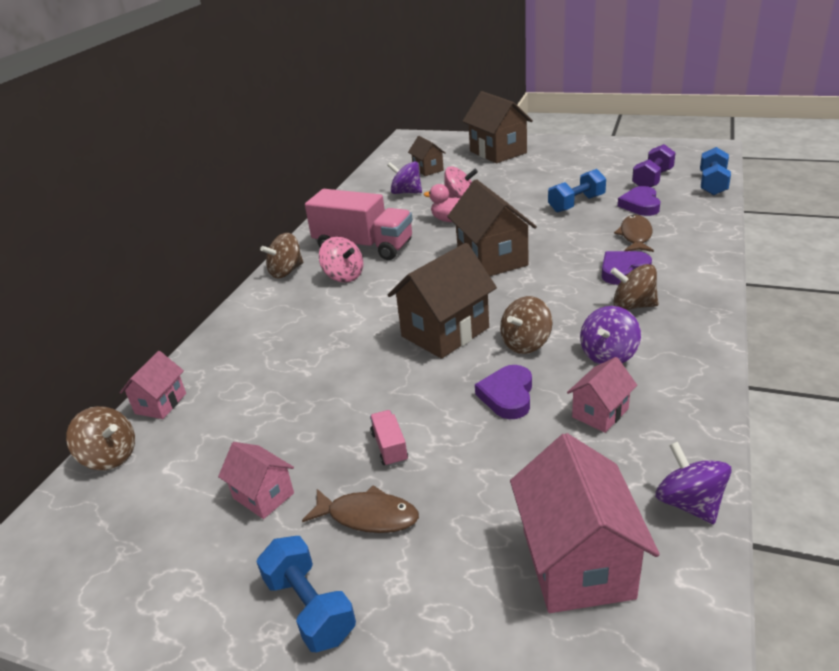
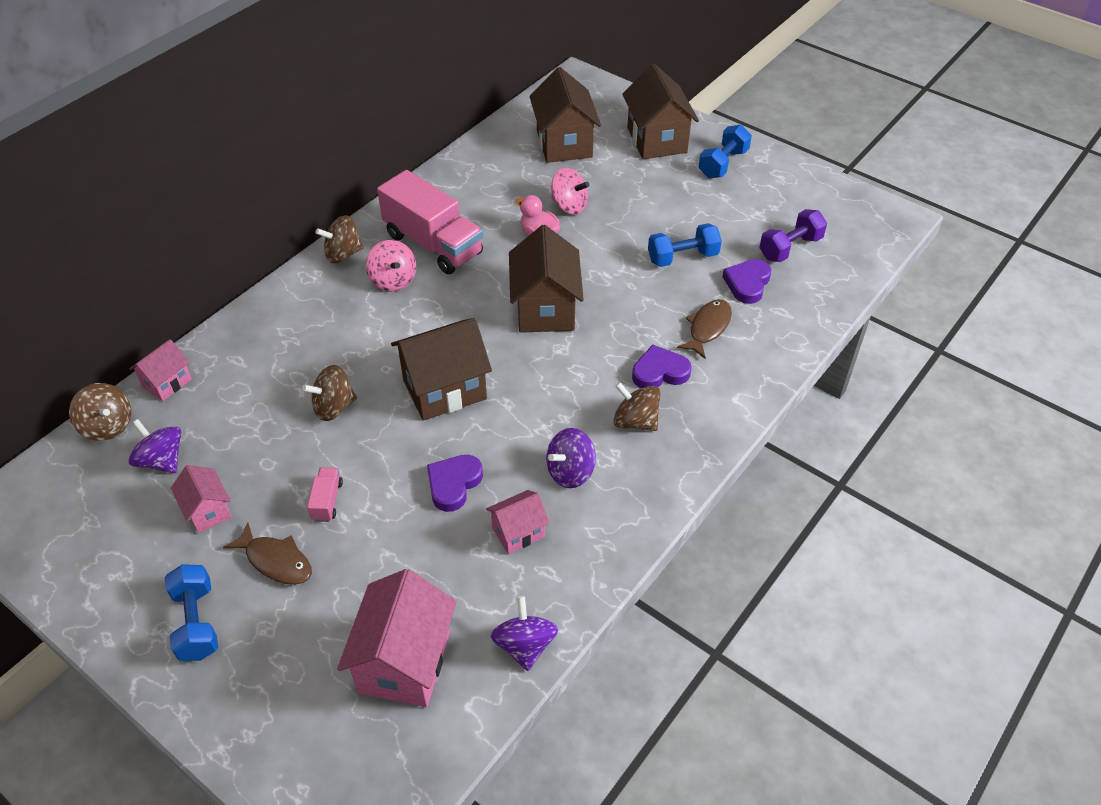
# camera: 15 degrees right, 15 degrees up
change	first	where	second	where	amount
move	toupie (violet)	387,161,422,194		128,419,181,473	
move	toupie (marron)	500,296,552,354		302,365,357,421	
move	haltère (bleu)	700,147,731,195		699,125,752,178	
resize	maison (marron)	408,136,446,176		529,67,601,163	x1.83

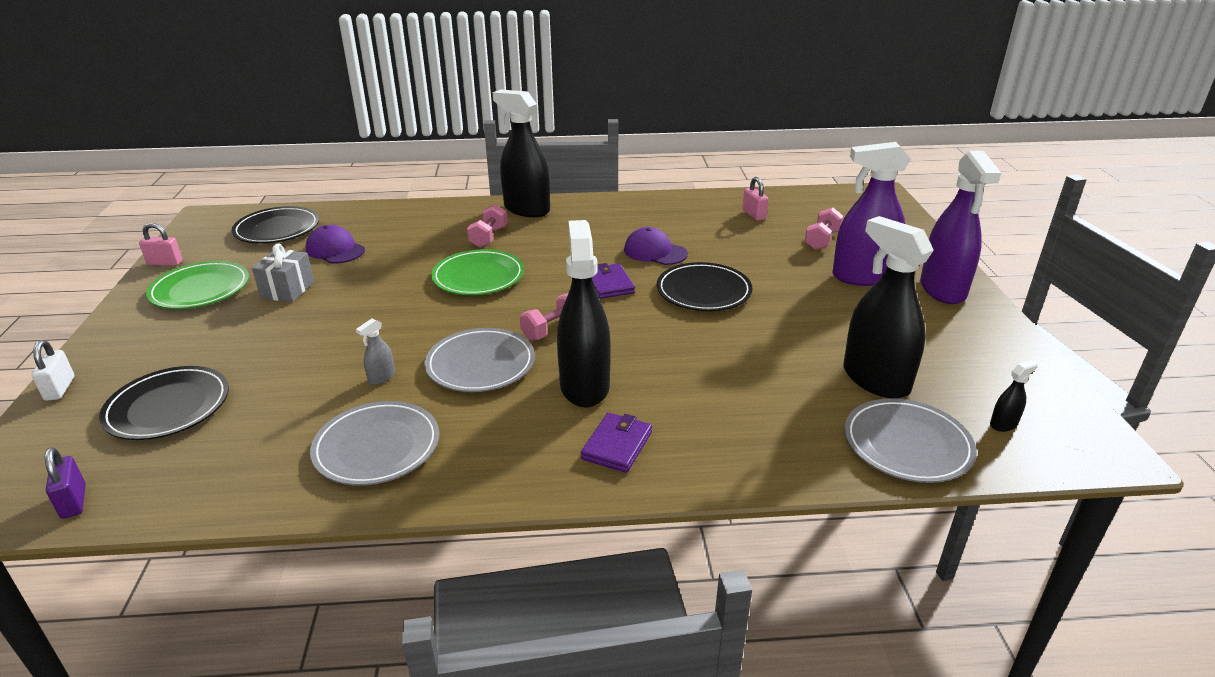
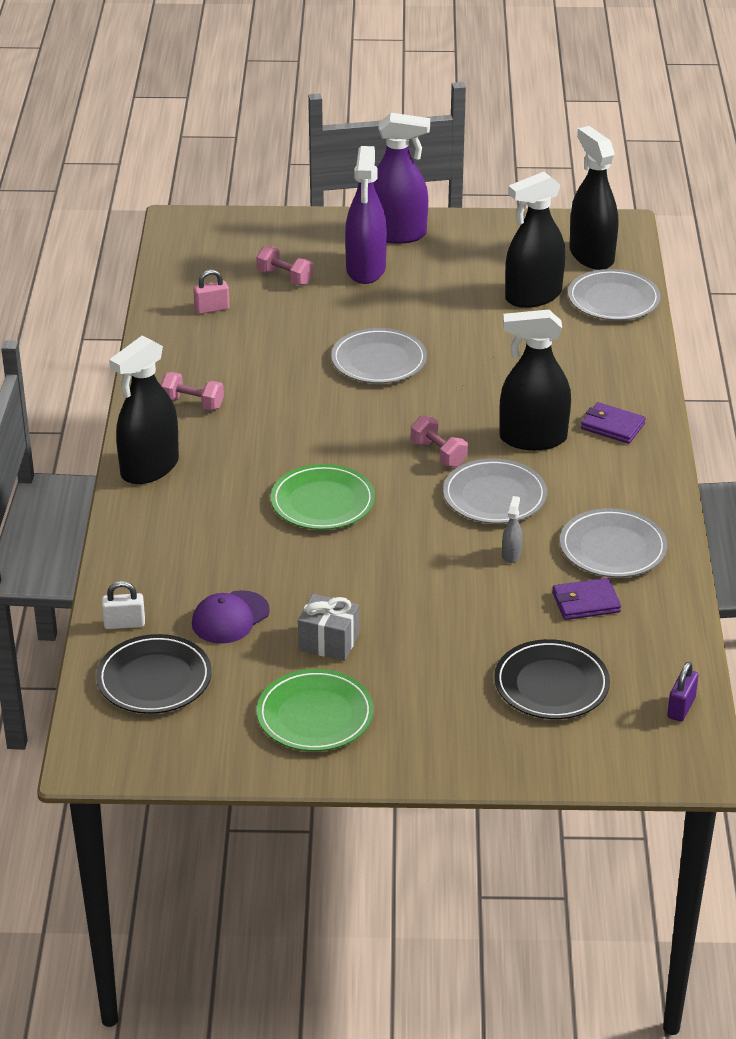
# camera: 85 degrees left, 5 degrees up
change	first	where	second	where	amount
delete	cadenas (rose)	139,223,182,266			
delete	casquette (violet)	624,227,688,265			
move	cadenas (blanc)	31,340,74,401		102,581,145,629	
move	haltère (rose)	467,204,507,248		160,372,224,410	
move	portefeuille (violet)	592,263,635,299		552,578,621,620	
recolor	assiette (noir)	657,262,753,311	assiette (gris)	331,328,427,384	
rotate	cadenas (violet)	45,447,86,519		667,662,698,722	45 degrees counterclockwise
rotate	vaporisateur (gris)	356,319,395,385		502,496,522,563	120 degrees counterclockwise
resize	vaporisateur (noir)	990,360,1038,432		569,126,618,270	x2.47

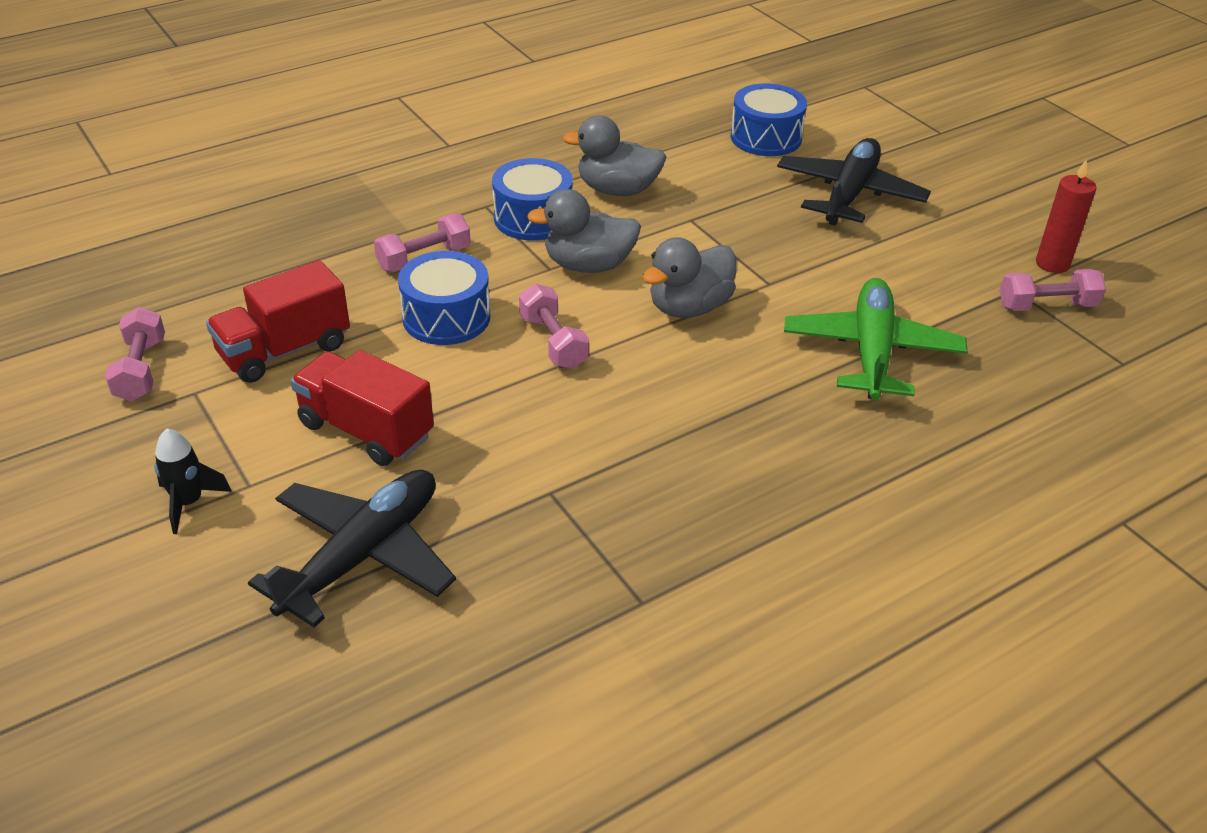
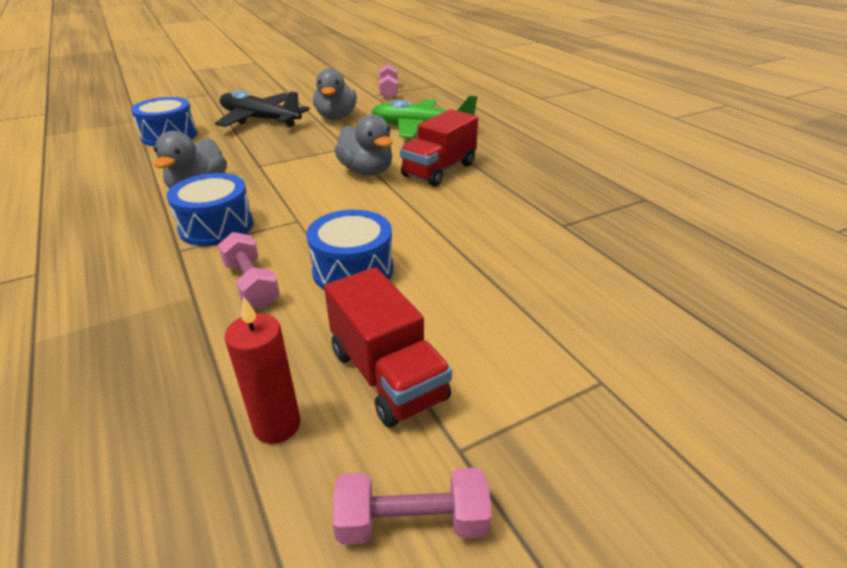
# camera: 85 degrees left, 5 degrees down
change	first	where	second	where	amount
delete	fusée (noir)	154,429,232,534			
delete	avion (noir)	248,470,456,628			
delete	haltère (rose)	519,284,589,369			
move	camion (rouge)	290,350,434,466		400,109,478,187	
move	canard (gris)	527,189,641,273		313,68,357,120	
move	bougie (rouge)	1036,159,1097,273		225,296,300,444	

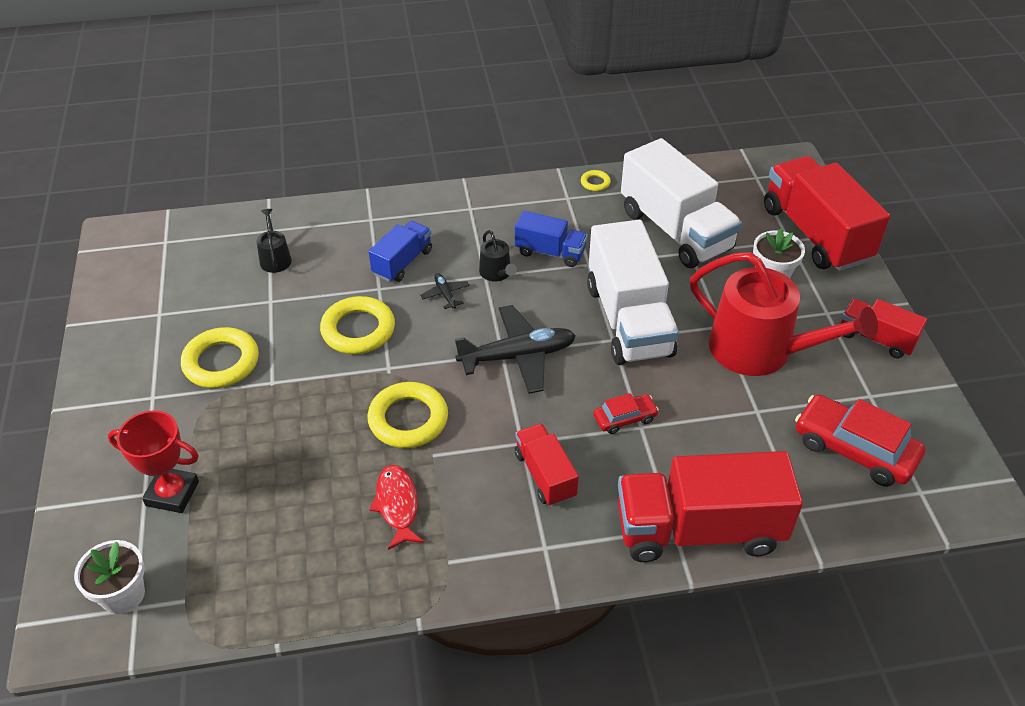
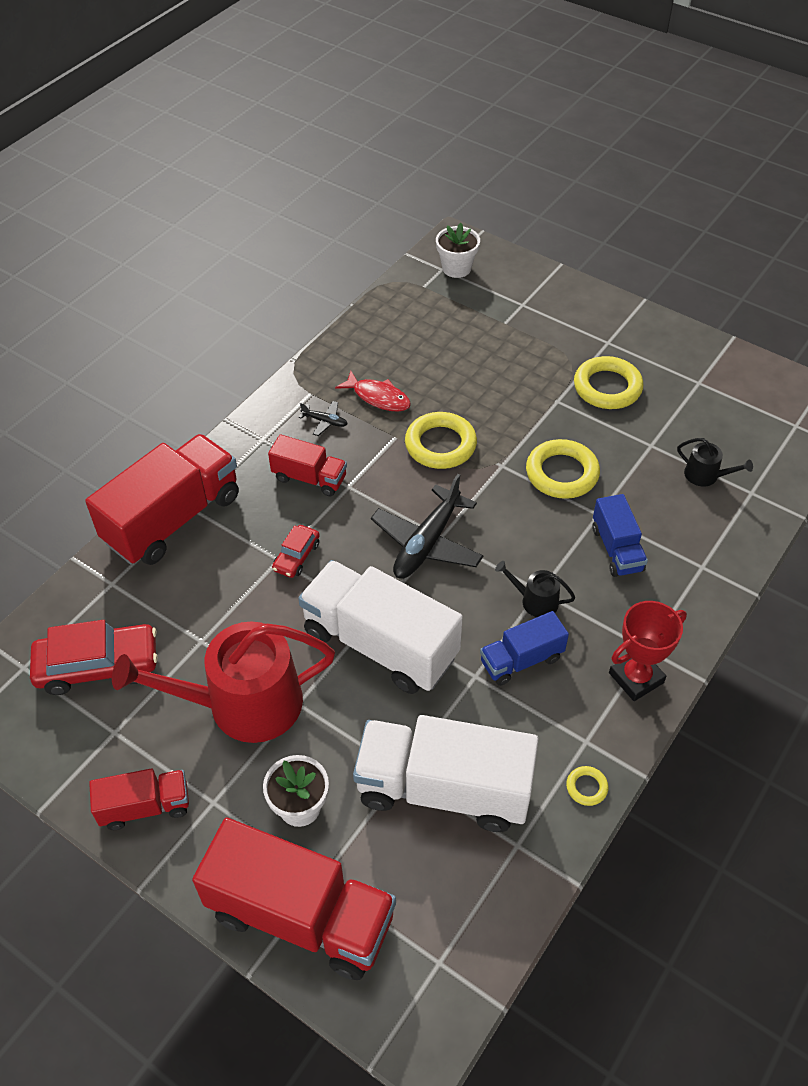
# camera: 135 degrees right, 5 degrees up
change	first	where	second	where	amount
move	trophée (rouge)	108,410,199,513		609,601,687,701	
move	avion (noir)	420,273,470,309		299,401,347,436	

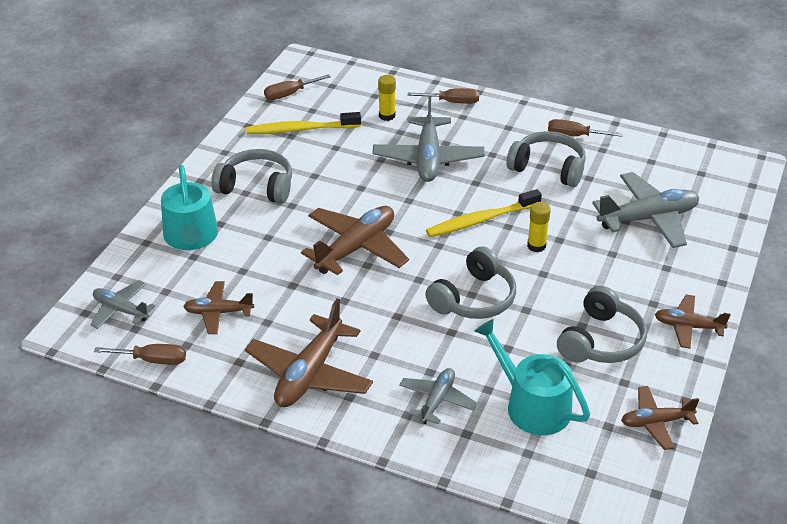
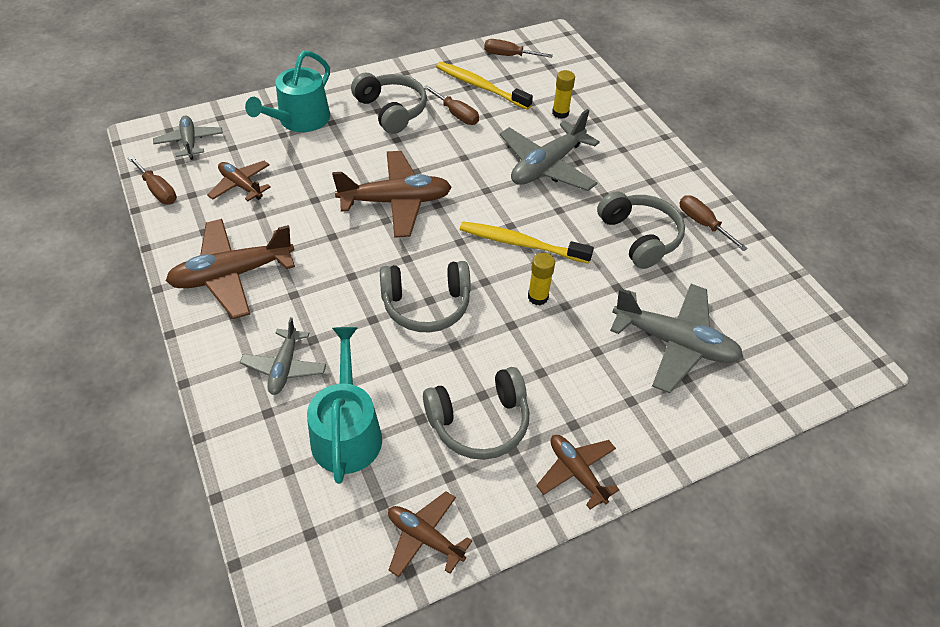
# camera: 40 degrees right, 10 degrees up
change	first	where	second	where	amount
move	tournevis (marron)	408,88,479,104		424,85,479,125	
rotate	avion (gris)	399,368,478,425		240,317,326,395	120 degrees clockwise

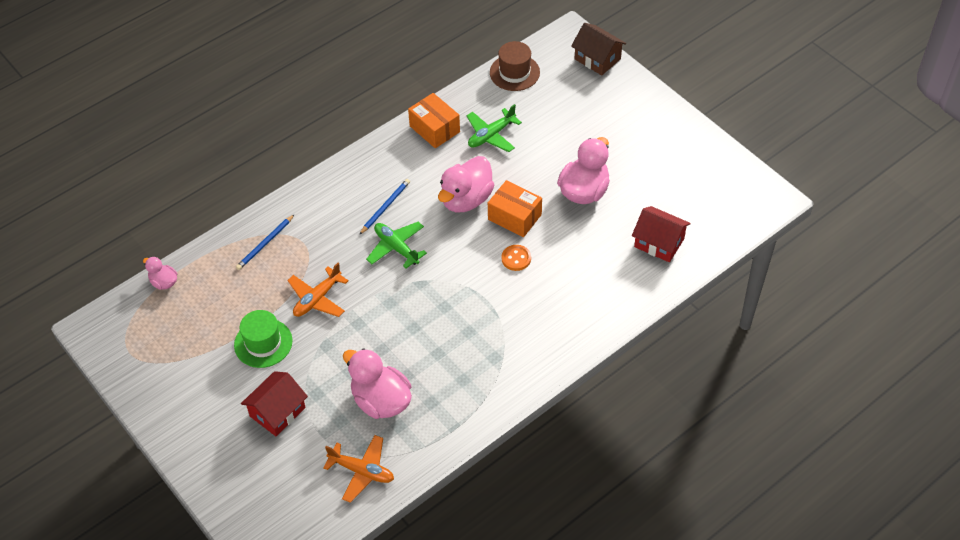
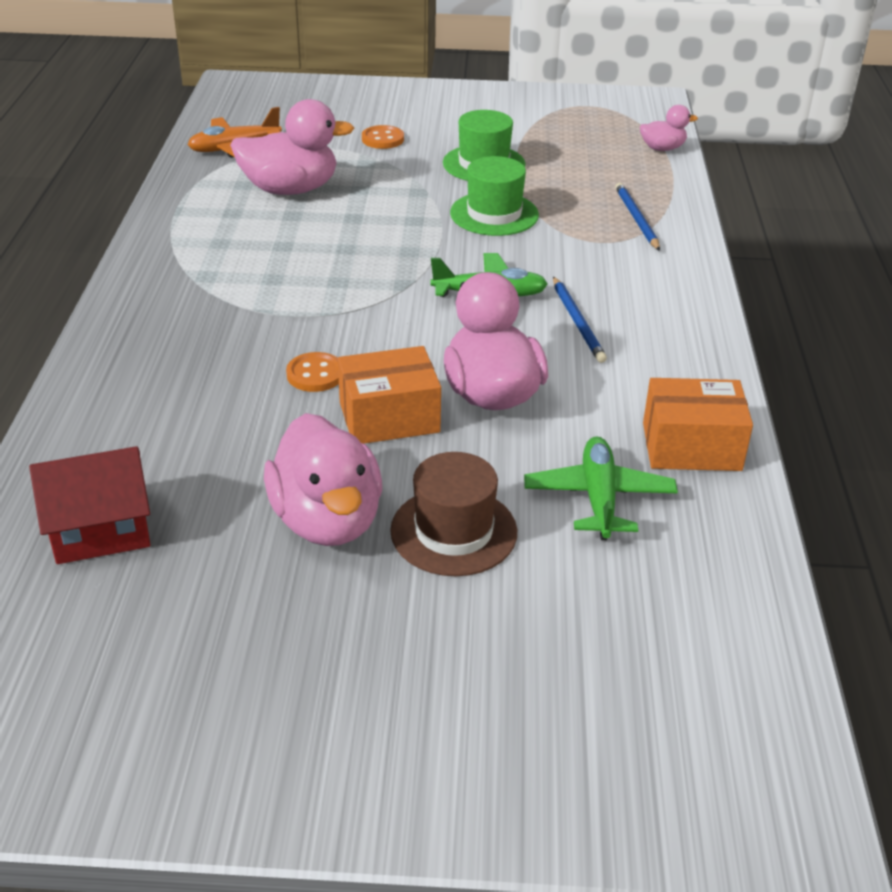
# camera: 130 degrees right, 15 degrees down
change	first	where	second	where	amount
delete	maison (marron)	571,23,626,75			
move	chapeau (marron)	490,41,540,91		390,452,517,576	
replace	maison (rouge)	241,371,308,436	bouton (orange)	362,125,404,149	
replace	avion (orange)	287,263,349,317	chapeau (vert)	450,156,539,236	

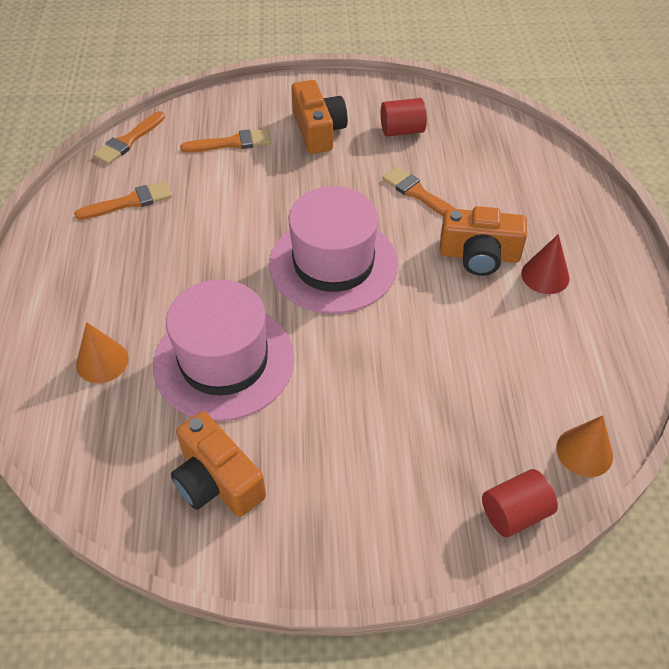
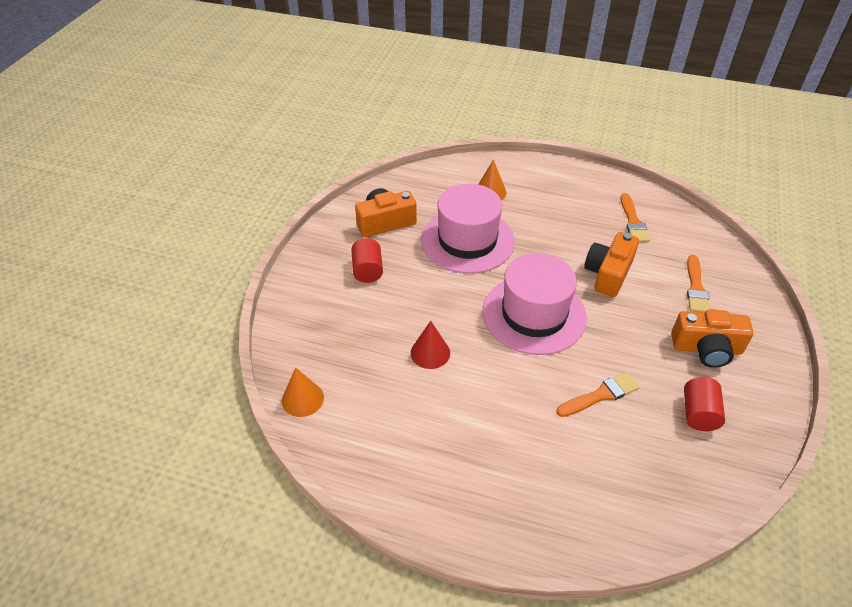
# camera: 110 degrees right, 5 degrees down
change	first	where	second	where	amount
delete	pinceau (orange)	93,111,165,165			
move	appareil photo (orange)	440,206,527,276		584,232,639,297	
move	cylindre (rouge)	482,469,558,537		351,238,383,283	
move	cône (rouge)	521,234,570,294		411,321,450,369	

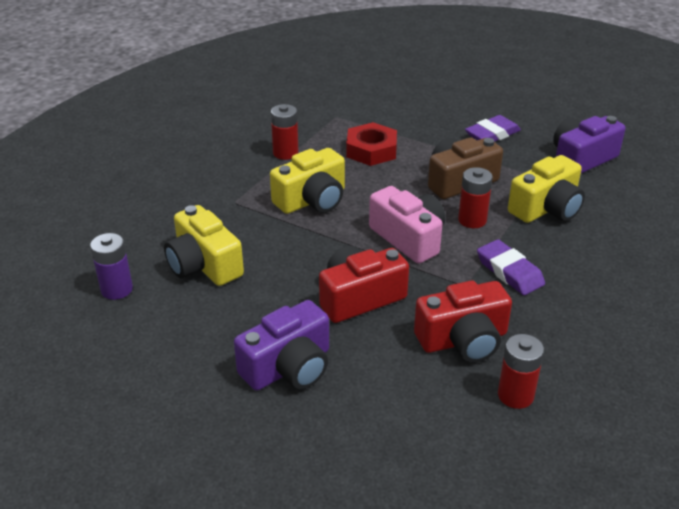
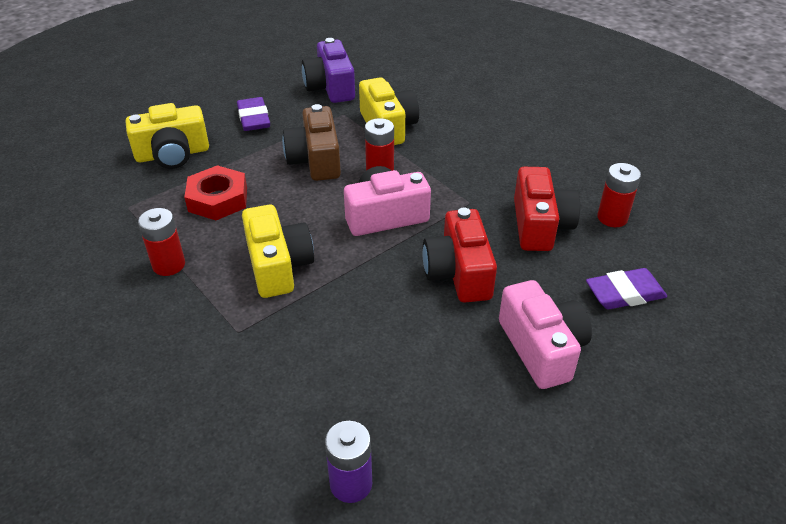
# camera: 70 degrees left, 5 degrees up
change	first	where	second	where	amount
move	appareil photo (jaune)	164,205,244,286		126,103,209,169	
move	gomme (violet)	477,239,545,295		586,268,667,309	
recolor	appareil photo (violet)	234,300,329,391	appareil photo (rose)	499,280,592,389	

